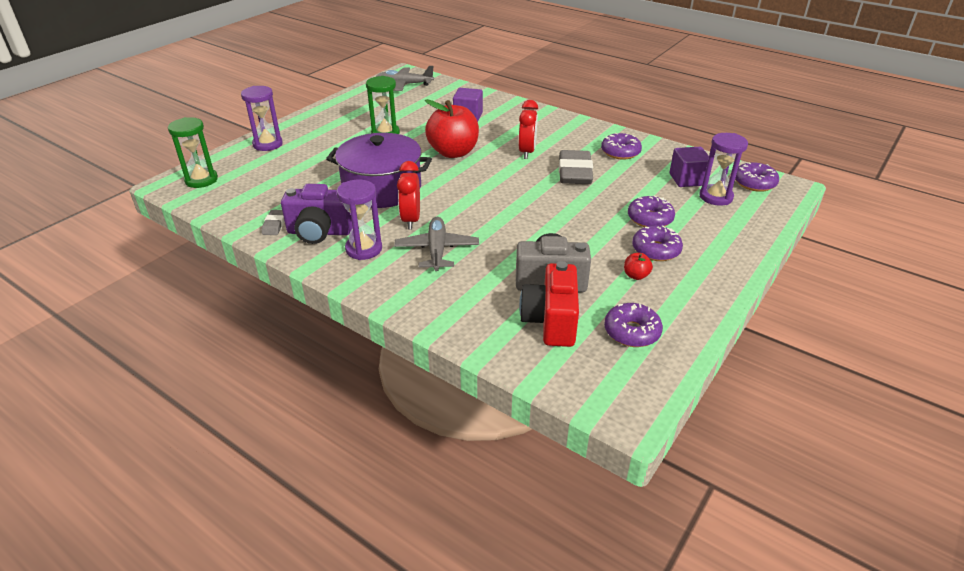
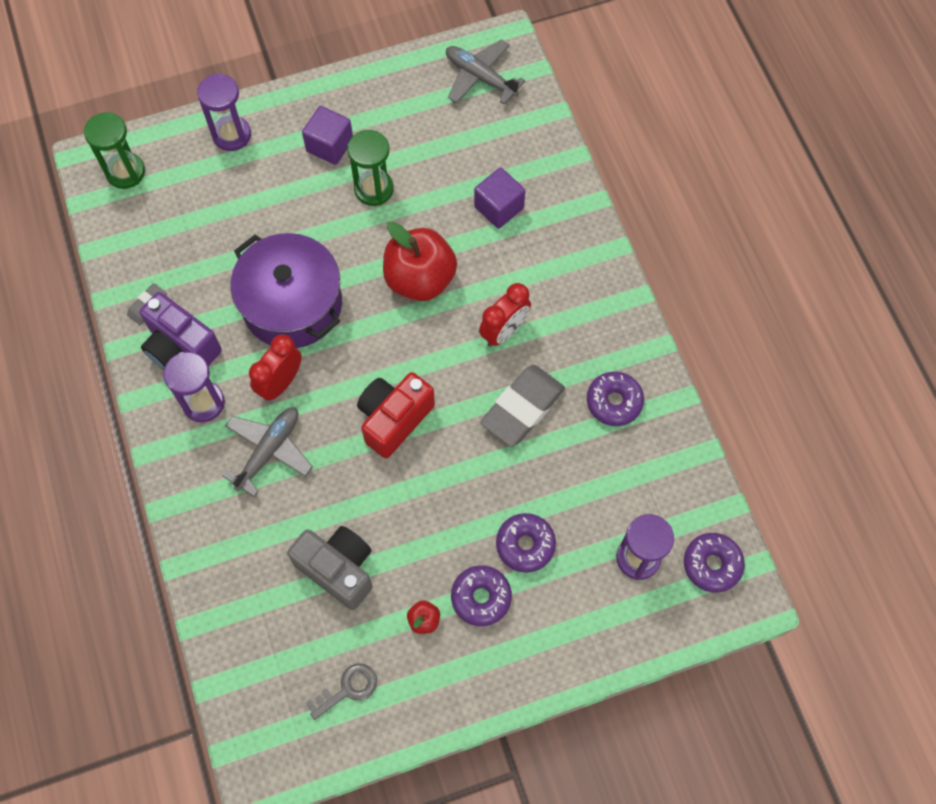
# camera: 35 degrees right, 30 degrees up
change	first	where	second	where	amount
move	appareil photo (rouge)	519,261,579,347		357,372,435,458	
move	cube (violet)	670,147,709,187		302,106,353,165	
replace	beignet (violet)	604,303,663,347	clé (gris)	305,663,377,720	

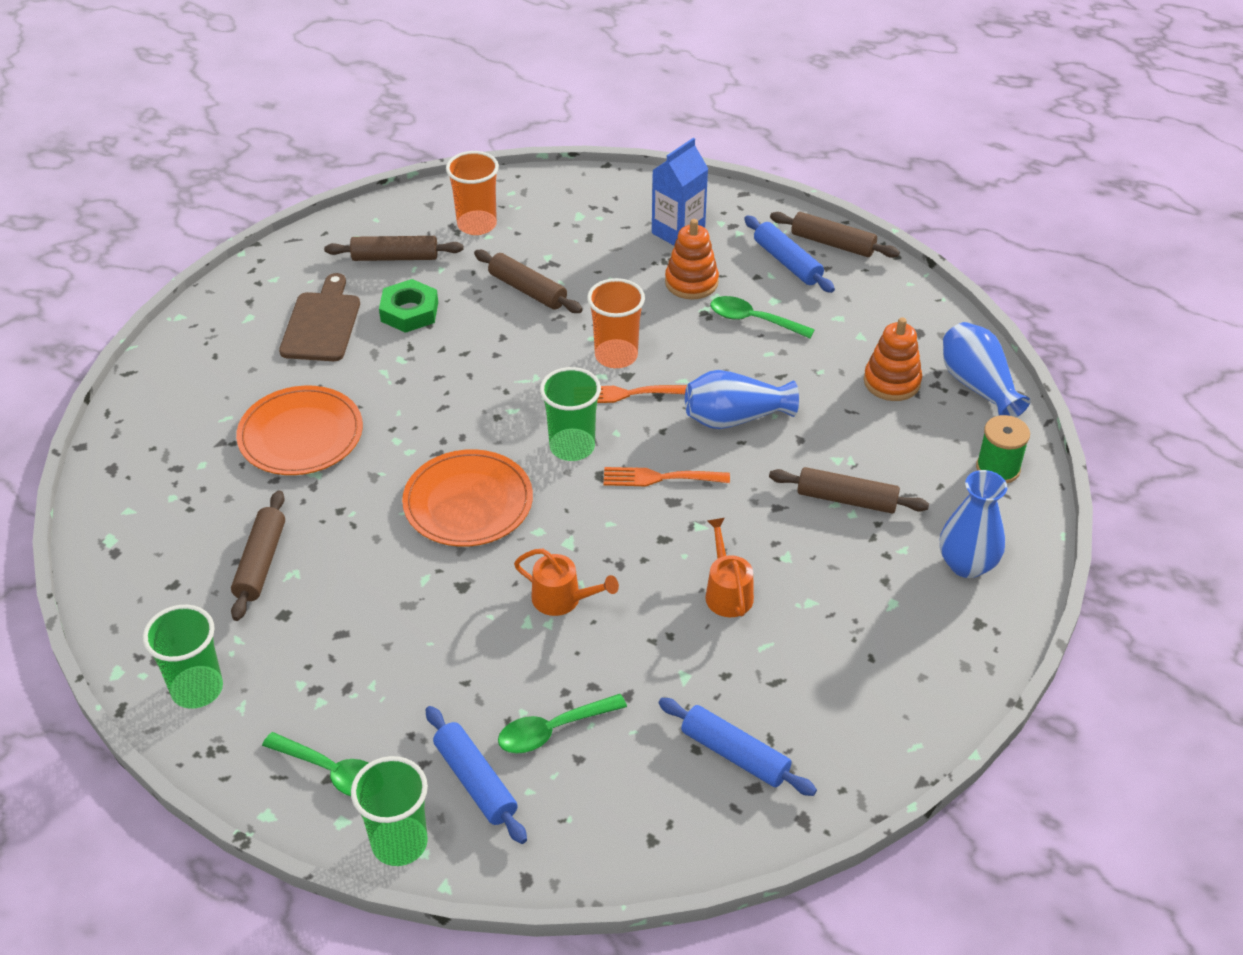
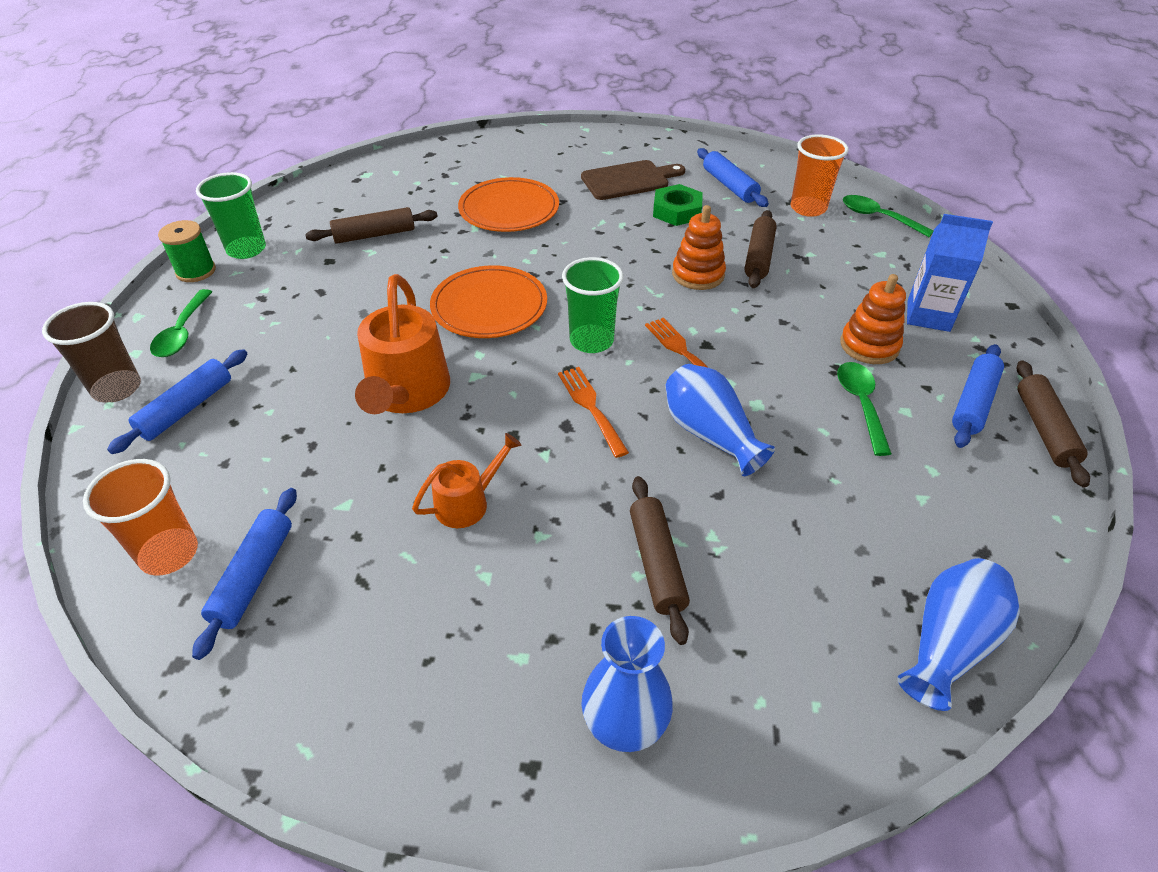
# camera: 65 degrees right, 0 degrees up
change	first	where	second	where	amount
move	cuillère (vert)	498,694,627,754		843,195,934,237	
move	gobelet (orange)	587,278,645,368		83,459,198,576	
move	jouet à empiler (orange)	864,317,922,401		672,205,726,290	
move	bobine (vert)	976,415,1030,483		158,220,216,282	
recolor	rouleau à pâtisserie (marron)	324,236,464,261	rouleau à pâtisserie (bleu)	697,148,769,207	
recolor	gobelet (vert)	351,756,428,866	gobelet (marron)	42,302,141,403	
resize	arrosoir (orange)	514,549,619,616		355,274,450,414	x1.82

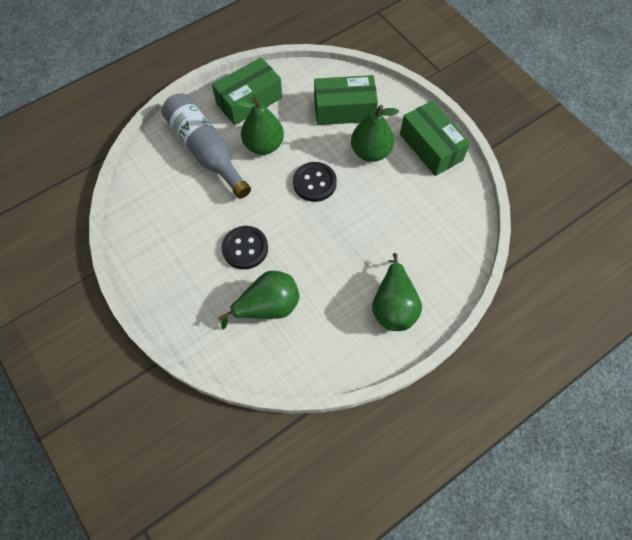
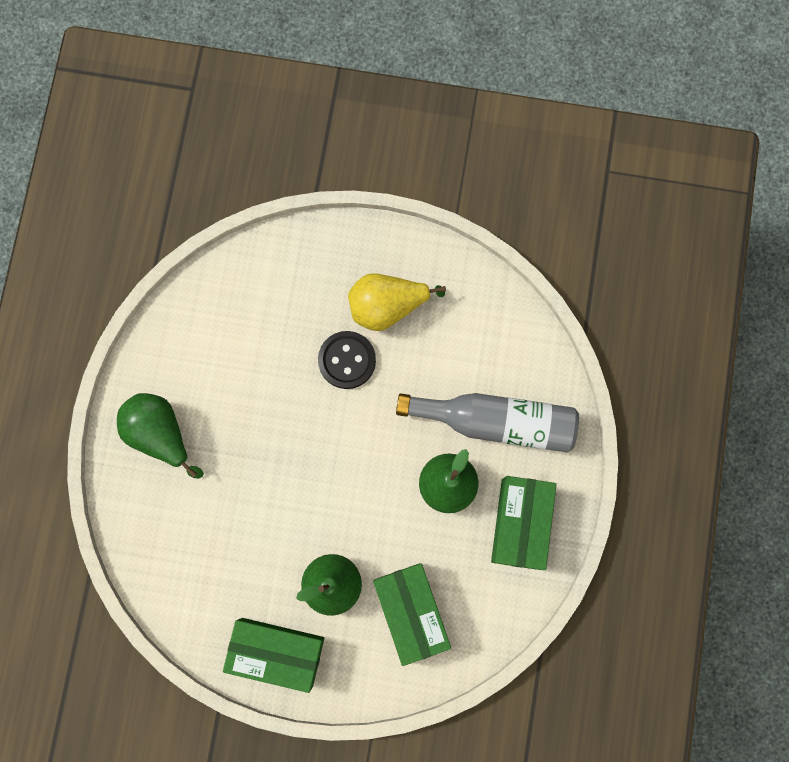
# camera: 135 degrees right, 15 degrees up
change	first	where	second	where	amount
delete	poire (vert)	218,271,300,330			
delete	bouton (noir)	293,162,337,202			
insert			poire (jaune)	348,273,446,331	
rotate	boîte (vert)	314,75,378,125		373,563,451,666	60 degrees counterclockwise

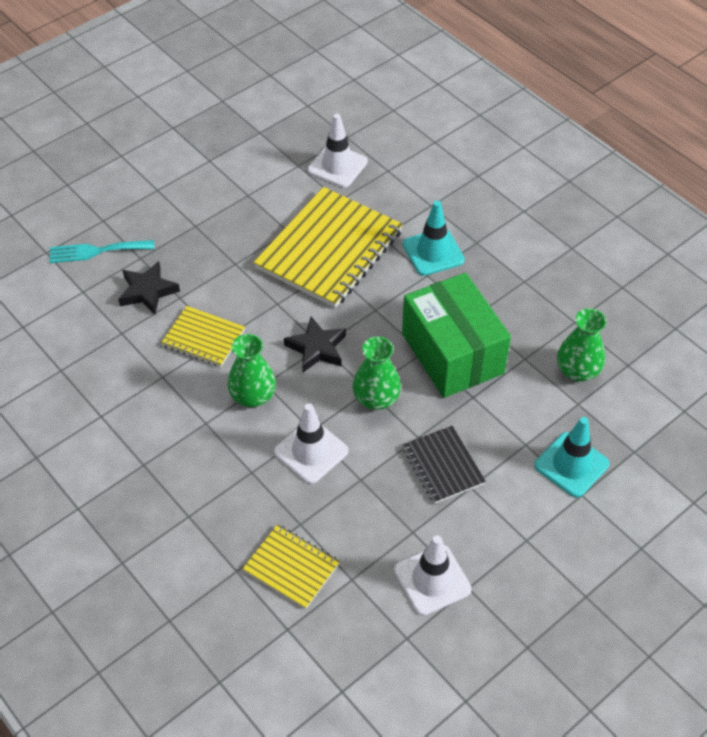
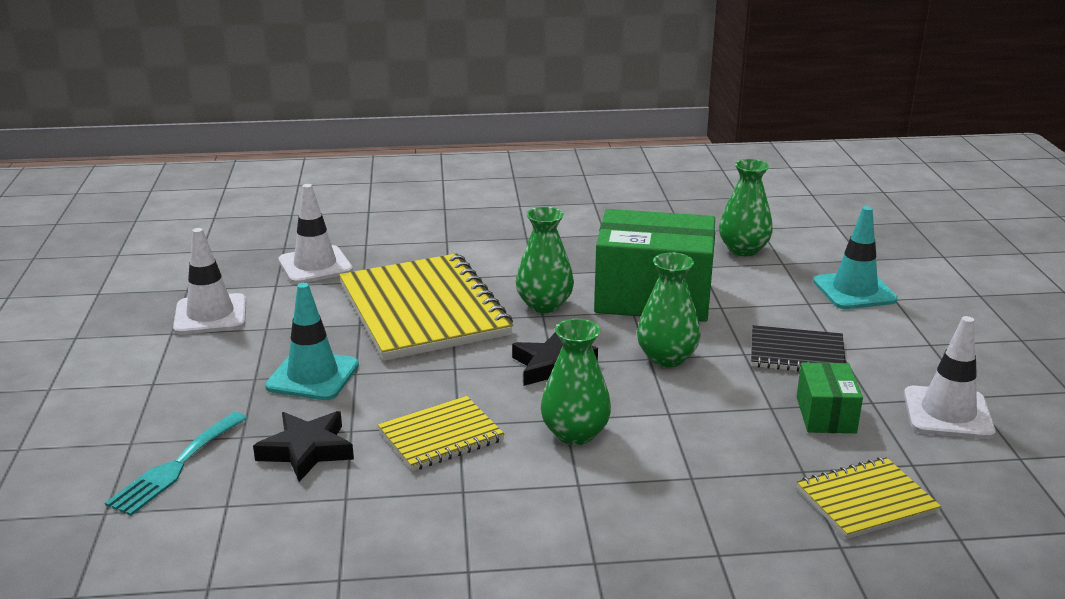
# camera: 55 degrees left, 25 degrees down
change	first	where	second	where	amount
insert			vase (vert)	516,207,574,313	
insert			boîte (vert)	797,362,863,433	
move	cône de chantier (blanc)	274,403,348,484		173,228,246,335	
move	cône de chantier (turquoise)	403,201,465,276		265,282,359,400	

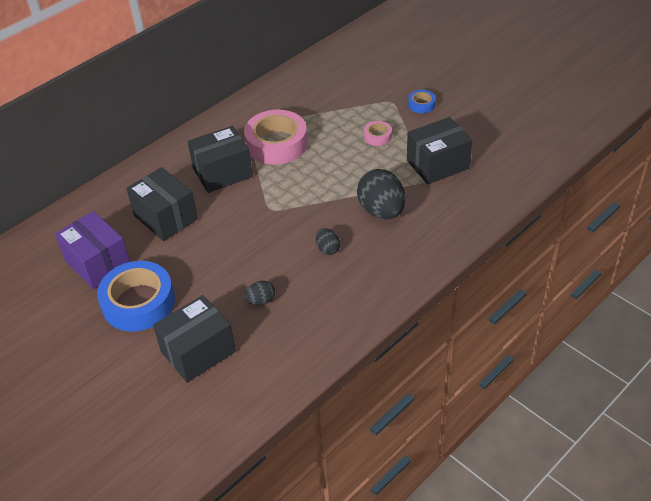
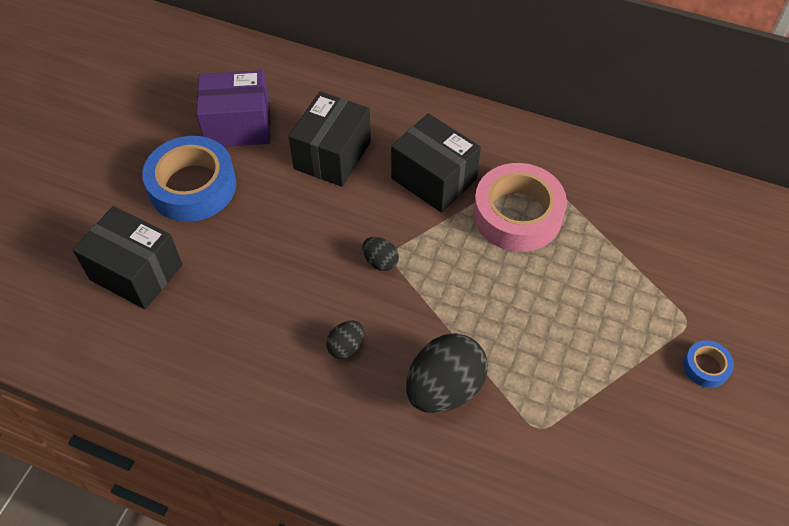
# camera: 65 degrees right, 10 degrees up
change	first	where	second	where	amount
delete	ruban adhésif (rose)	364,121,392,146			
delete	boîte (noir)	407,117,472,185			
move	œuf (noir)	244,281,275,305		363,237,399,271	
rotate	boîte (violet)	55,211,130,289		196,70,270,147	60 degrees clockwise

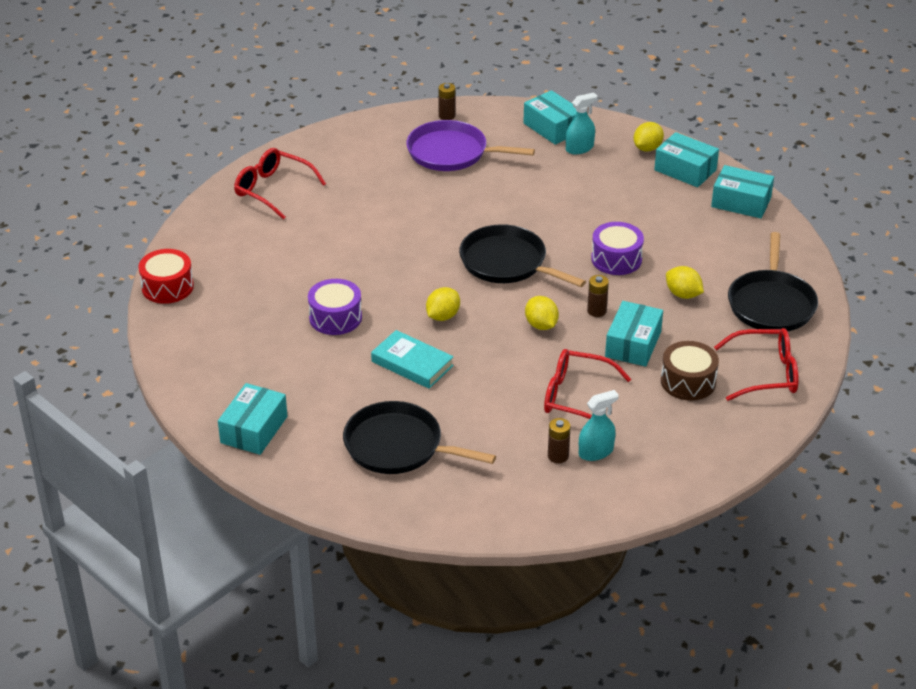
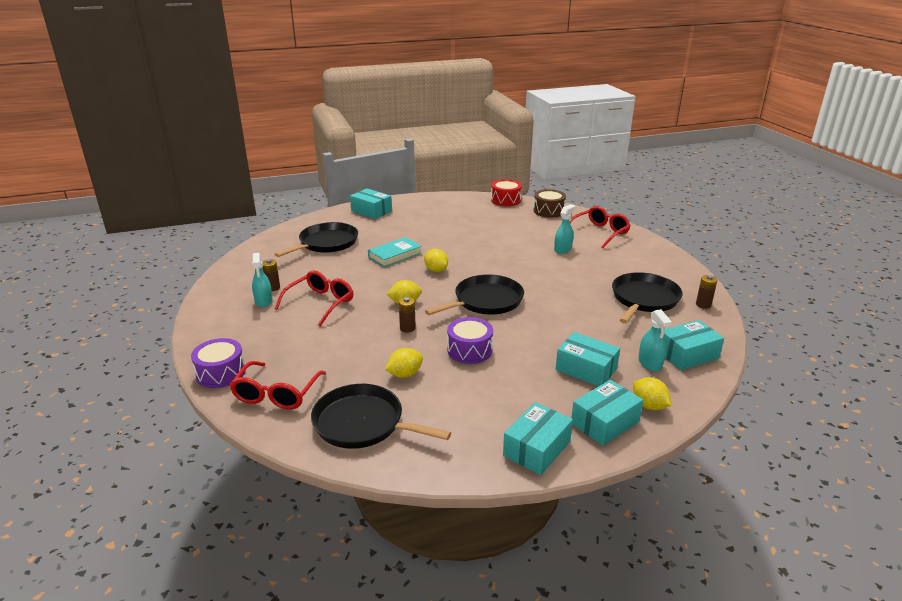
# camera: 105 degrees right, 10 degrees down
change	first	where	second	where	amount
insert			vaporisateur (turquoise)	554,204,575,254	
move	tambour (violet)	308,279,362,335		191,338,246,388	
move	boîte (turquoise)	605,301,663,367		556,332,620,386	
move	tambour (marron)	661,341,719,400		533,189,566,218	
recolor	poêle (violet)	406,120,535,171	poêle (noir)	612,272,683,324	

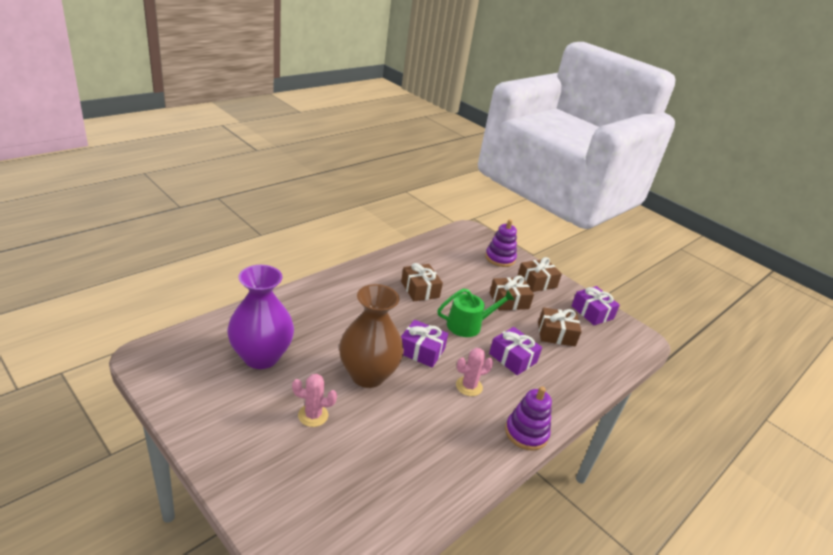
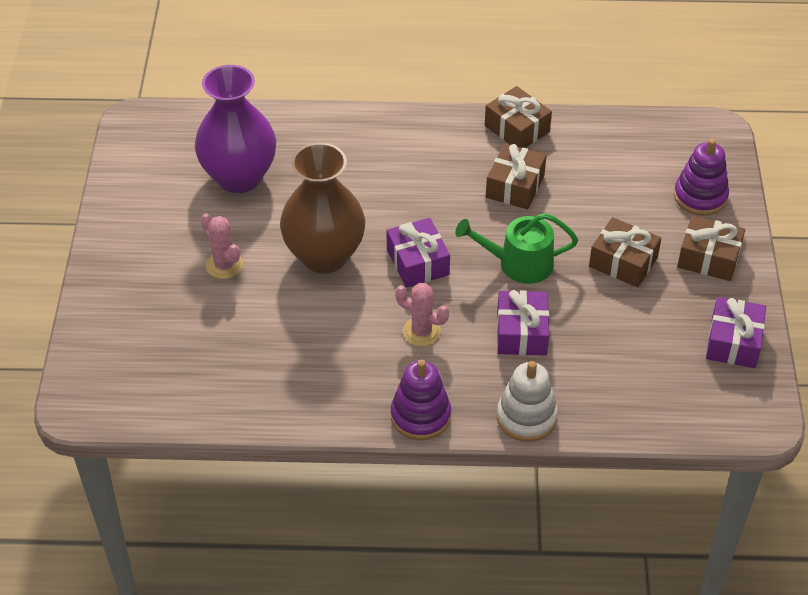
# camera: 50 degrees right, 15 degrees up
change	first	where	second	where	amount
insert			jouet à empiler (blanc)	497,361,558,442	
move	cadeau (marron)	538,307,581,347		485,86,552,148	
rotate	arrosoir (vert)	437,288,515,337		455,213,578,284	150 degrees clockwise

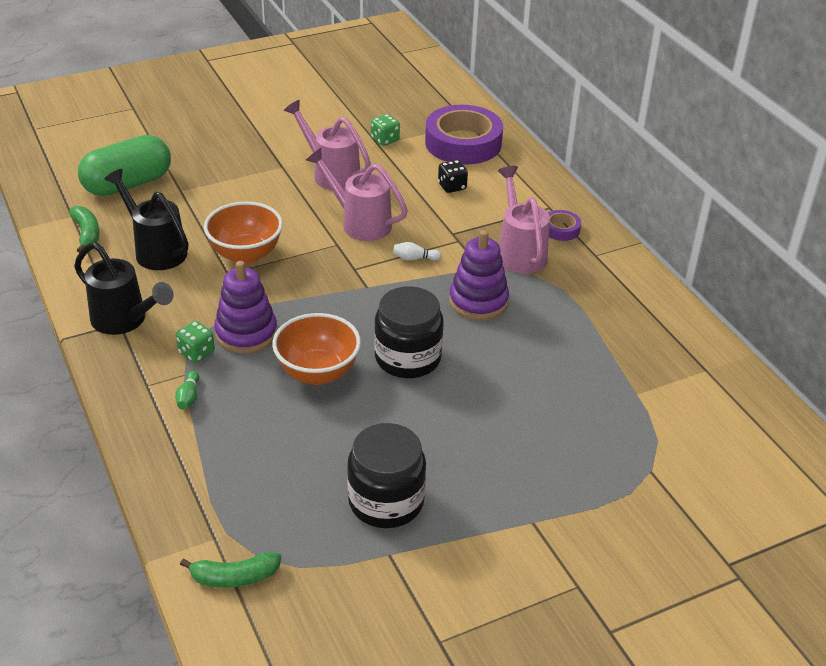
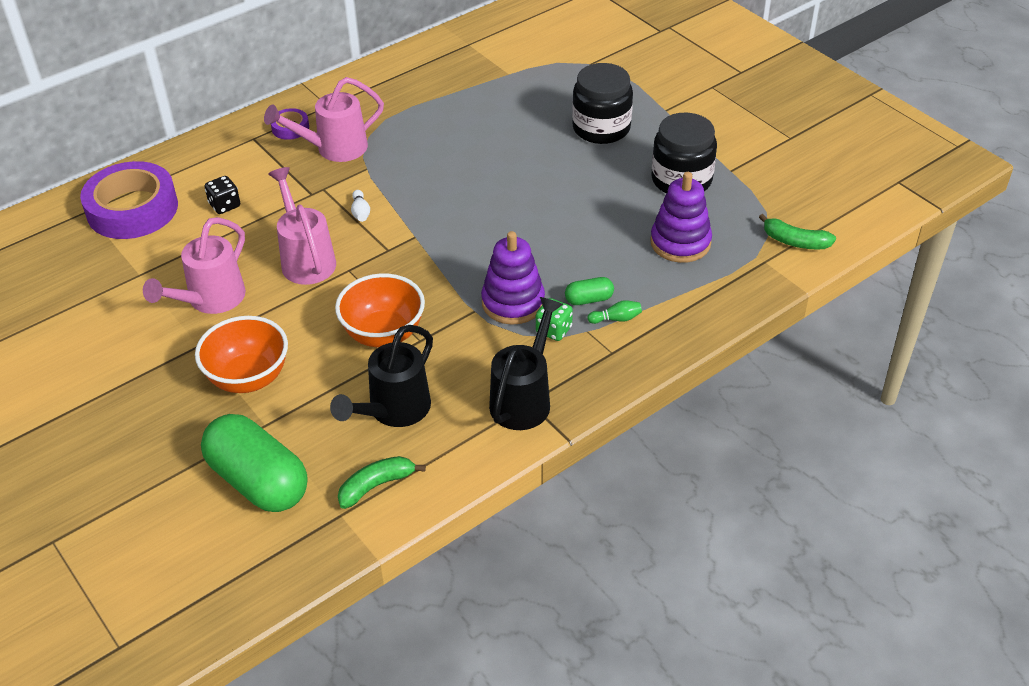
# camera: 100 degrees left, 5 degrees up
change	first	where	second	where	amount
delete	dé (vert)	371,114,400,146			
insert			gélule (vert)	565,277,614,305	
move	bol (orange)	272,313,361,385		195,316,288,393	
move	bocal (noir)	374,286,444,378		572,63,633,144	
move	jouet à empiler (violet)	449,230,509,320		650,172,712,263	
rotate	banane (vert)	180,552,281,588		759,214,836,249	135 degrees clockwise
rotate	arrosoir (rose)	306,148,408,241		268,167,336,285	135 degrees clockwise

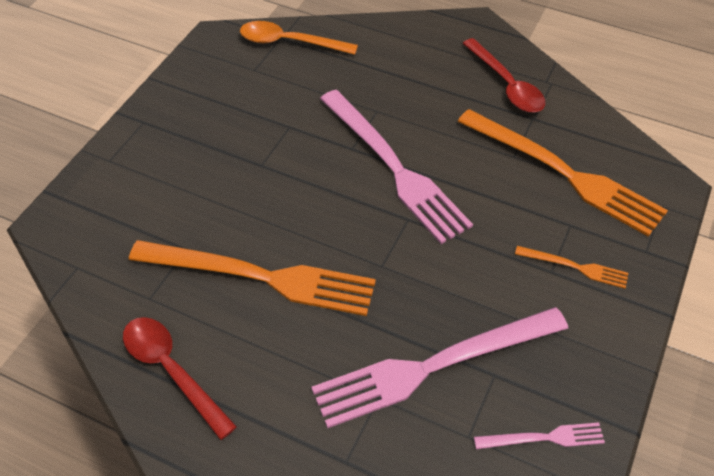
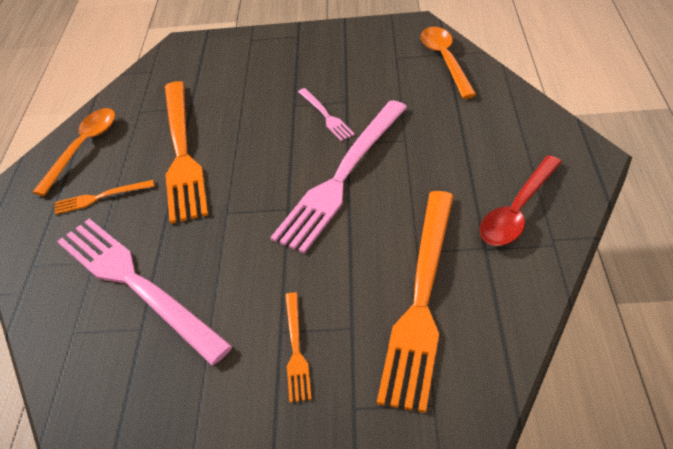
# camera: 70 degrees right, 5 degrees down
change	first	where	second	where	amount
insert			fourchette (orange)	54,180,154,215	
move	fourchette (rose)	474,422,605,449		298,88,355,141	
recolor	cuillère (rouge)	123,317,237,440	cuillère (orange)	32,108,115,196	

